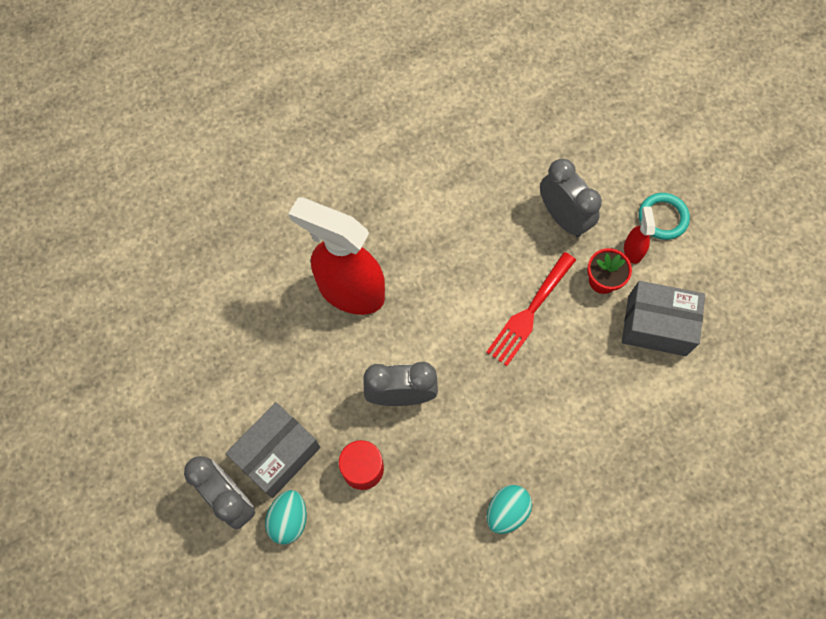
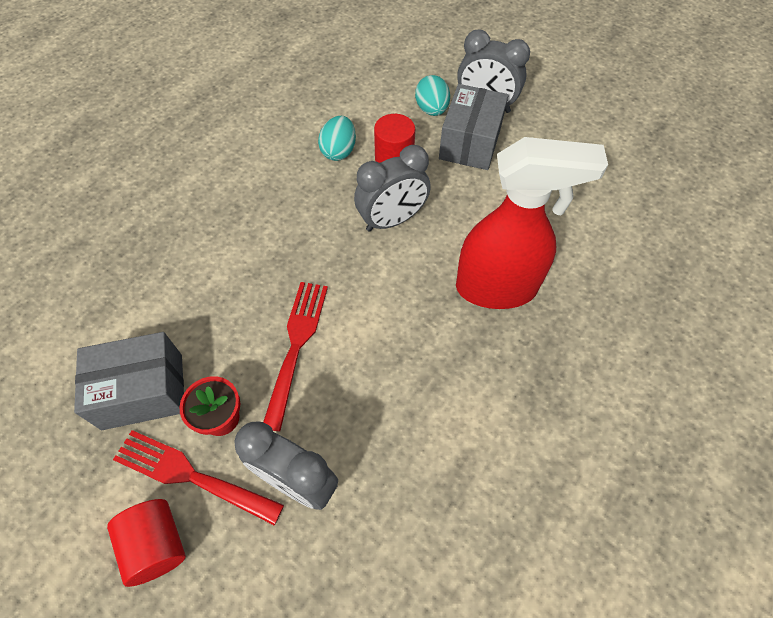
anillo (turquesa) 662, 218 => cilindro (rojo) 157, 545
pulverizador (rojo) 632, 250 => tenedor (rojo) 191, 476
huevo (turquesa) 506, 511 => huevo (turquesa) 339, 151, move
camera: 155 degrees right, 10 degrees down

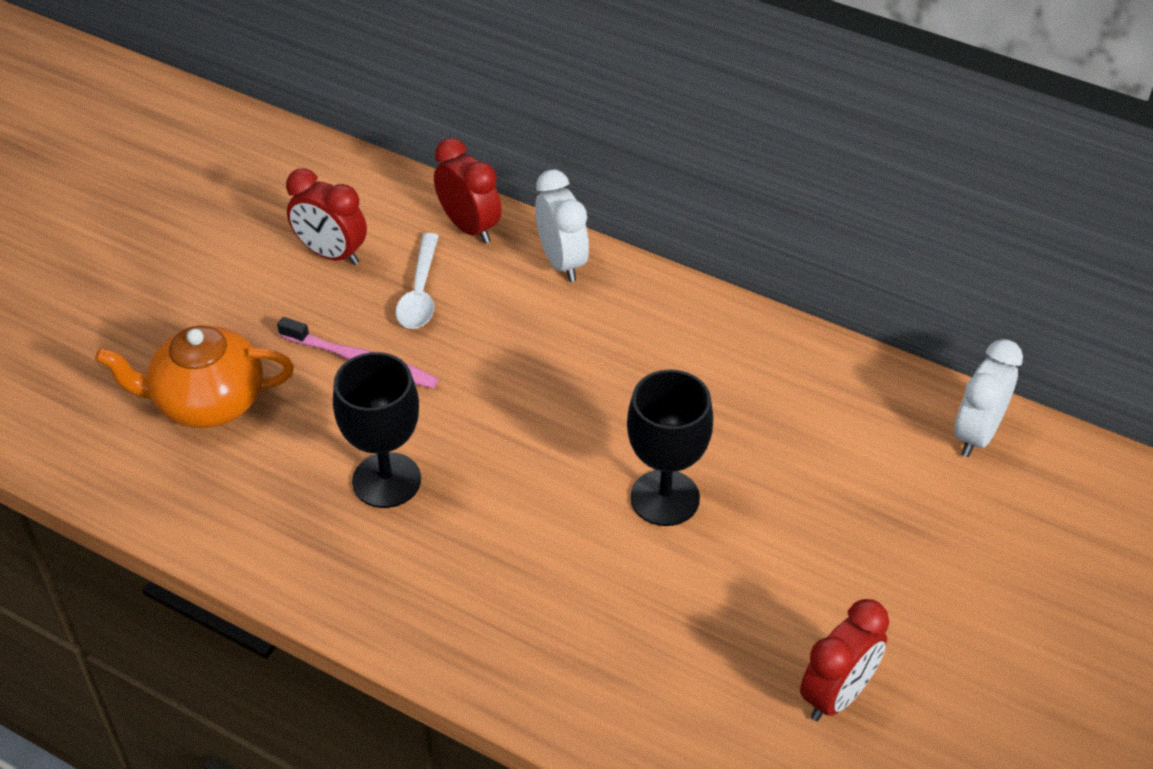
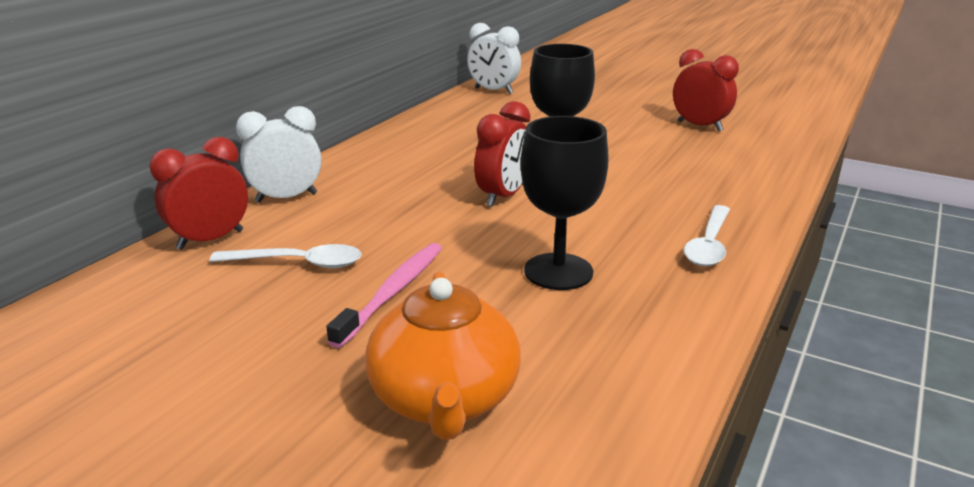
despertador (rojo) 331, 254 => despertador (rojo) 503, 196, move
nothing => cuchara (blanco) 709, 244
camera: 90 degrees left, 20 degrees down

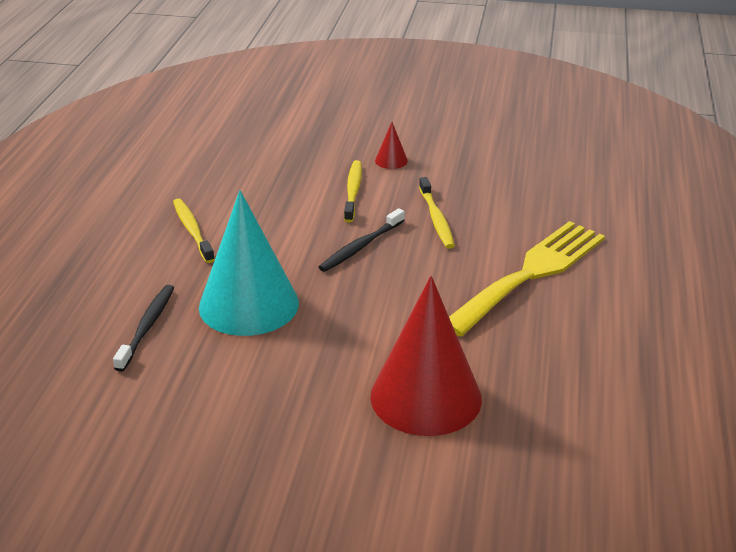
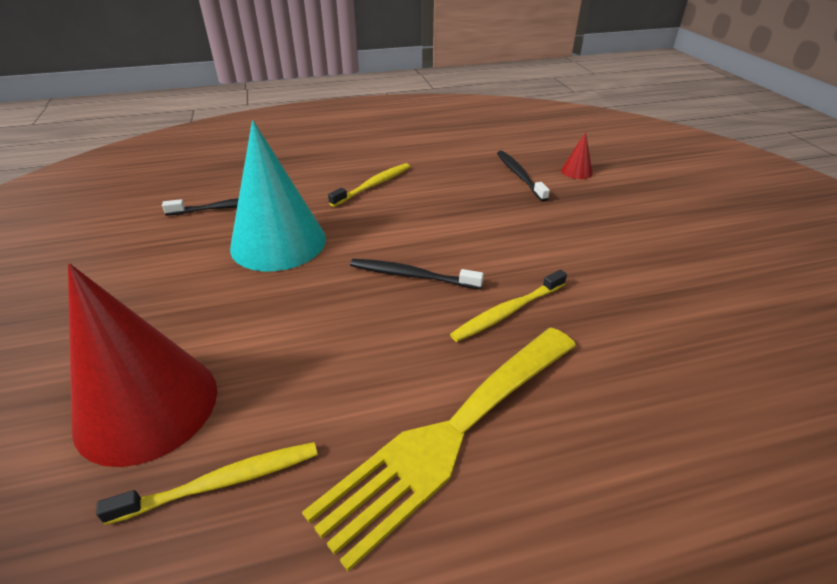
cepillo de dientes (amarillo) 353, 191 => cepillo de dientes (amarillo) 223, 482, move
tenedor (amarillo) 530, 273 => tenedor (amarillo) 450, 435, 120 degrees clockwise
nothing => cepillo de dientes (negro) 519, 175
cono (rojo) 391, 160 => cono (rojo) 576, 171, move
camera: 65 degrees right, 5 degrees up

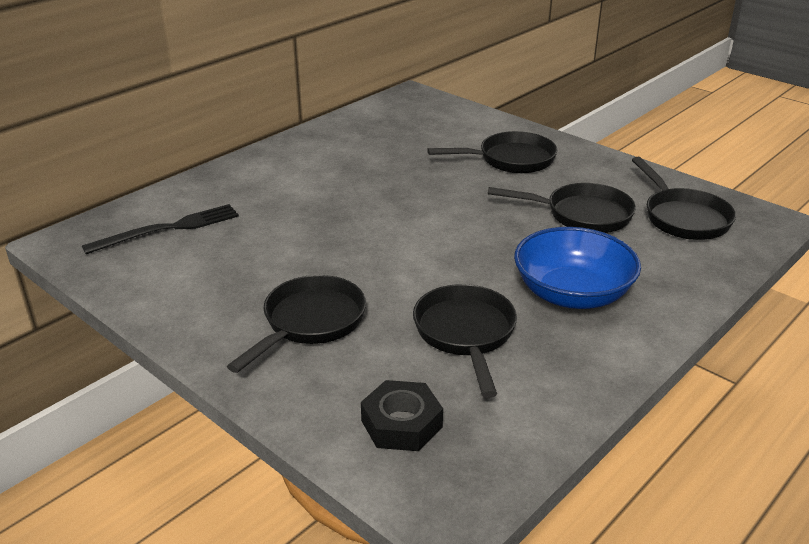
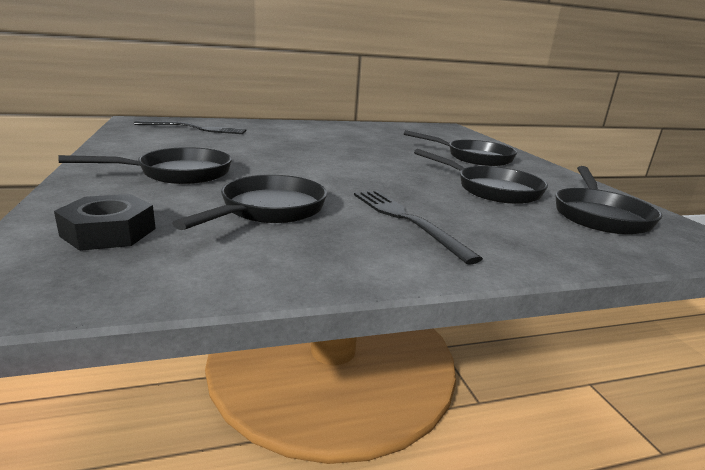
cuenco (azul) 572, 294 => tenedor (negro) 406, 220
camera: 30 degrees right, 10 degrees down

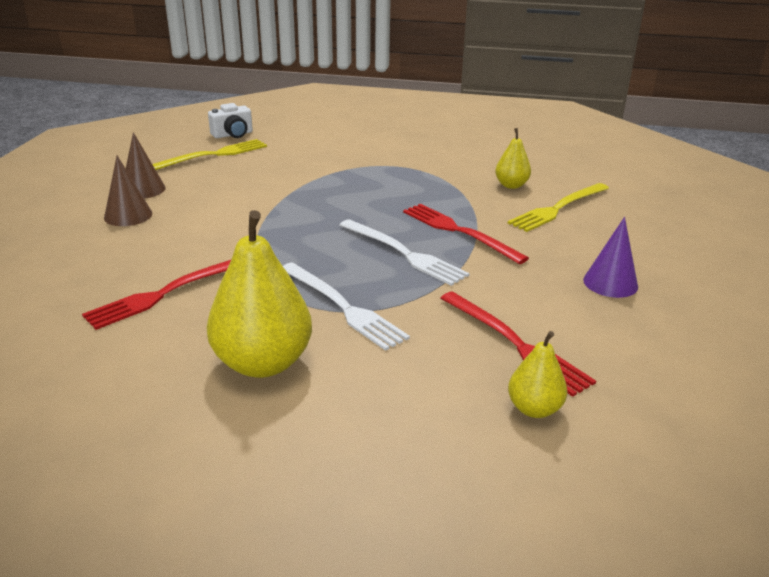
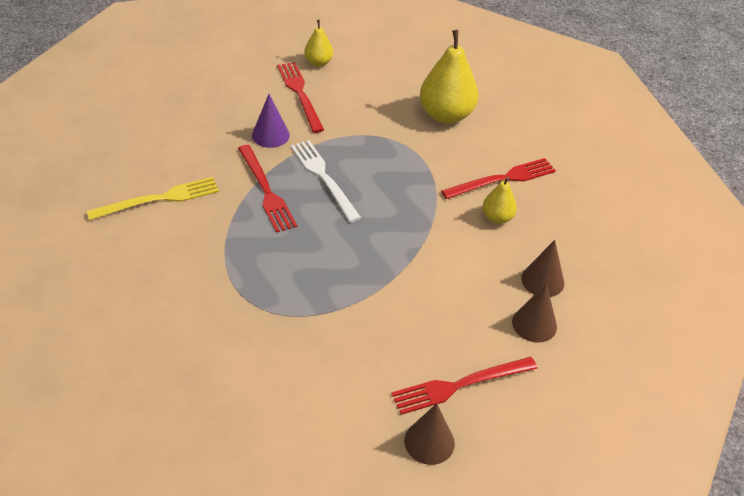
cono (morado) 610, 283 => cono (morado) 270, 135, move
tenedor (amarillo) 212, 155 => tenedor (rojo) 460, 385
cámara (blanco) 233, 134 => cono (marrón) 429, 442
pera (amarillo) 511, 185 => pera (amarillo) 497, 218, move
tenedor (blanco) 343, 307 => nothing
camera: 165 degrees left, 15 degrees up

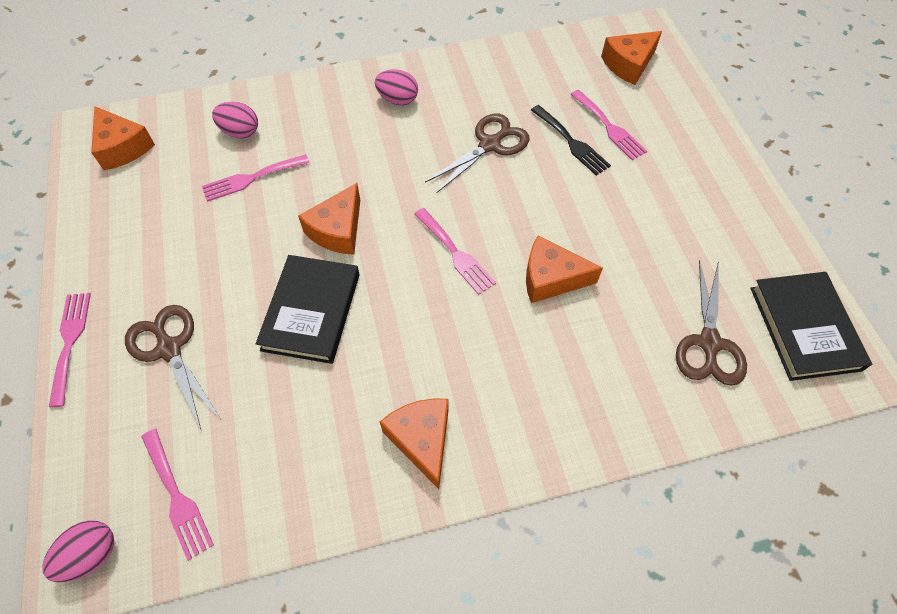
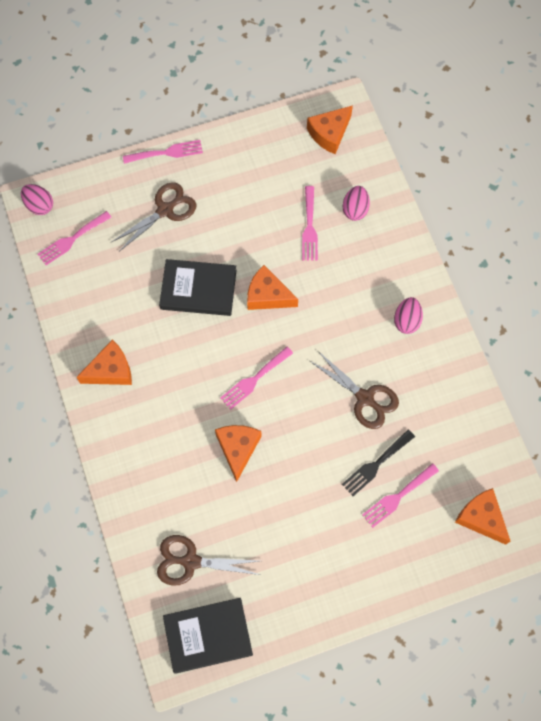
tenedor (rosa) 251, 178 => tenedor (rosa) 309, 227, 150 degrees counterclockwise
camera: 85 degrees right, 10 degrees up

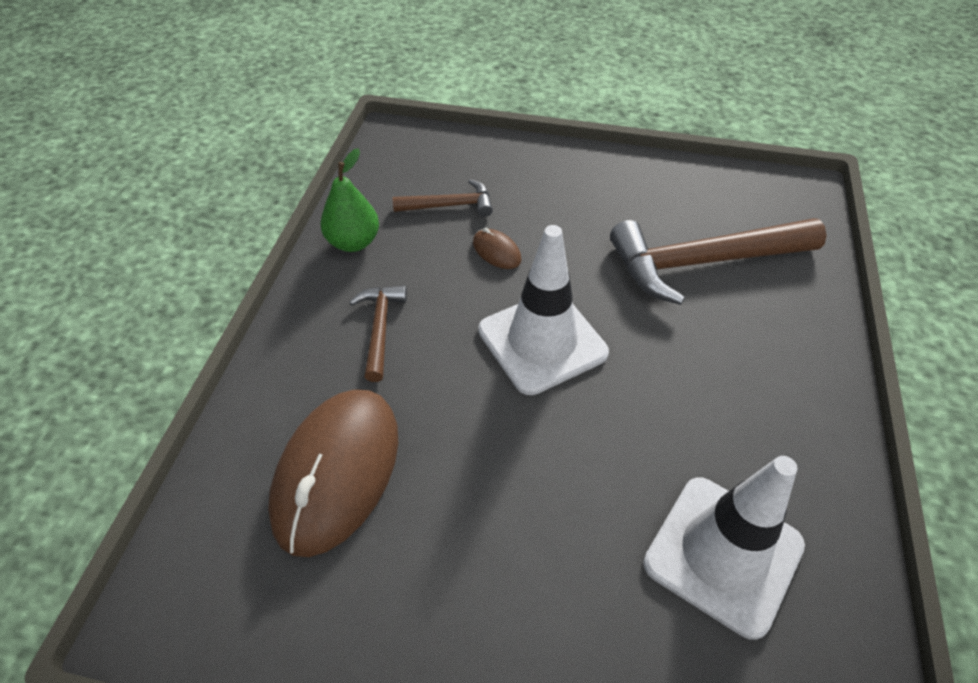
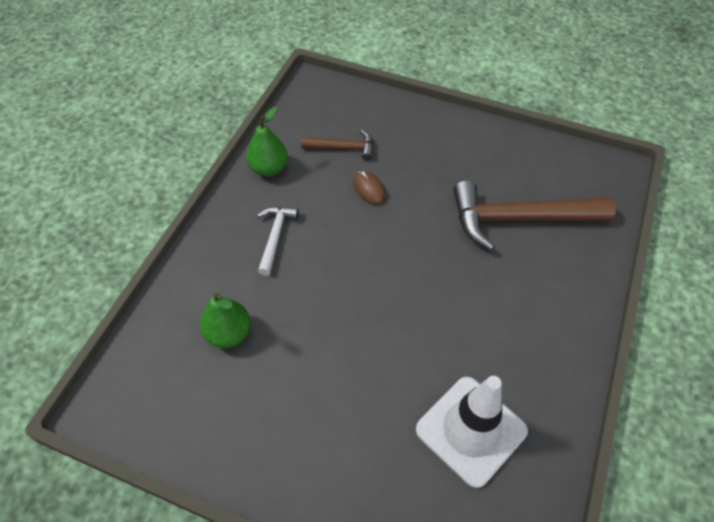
ratón (marrón) 337, 471 => pera (verde) 229, 333
martillo (marrón) 380, 329 => martillo (blanco) 275, 237
cono de tráfico (blanco) 542, 341 => nothing
camera: 10 degrees right, 5 degrees up

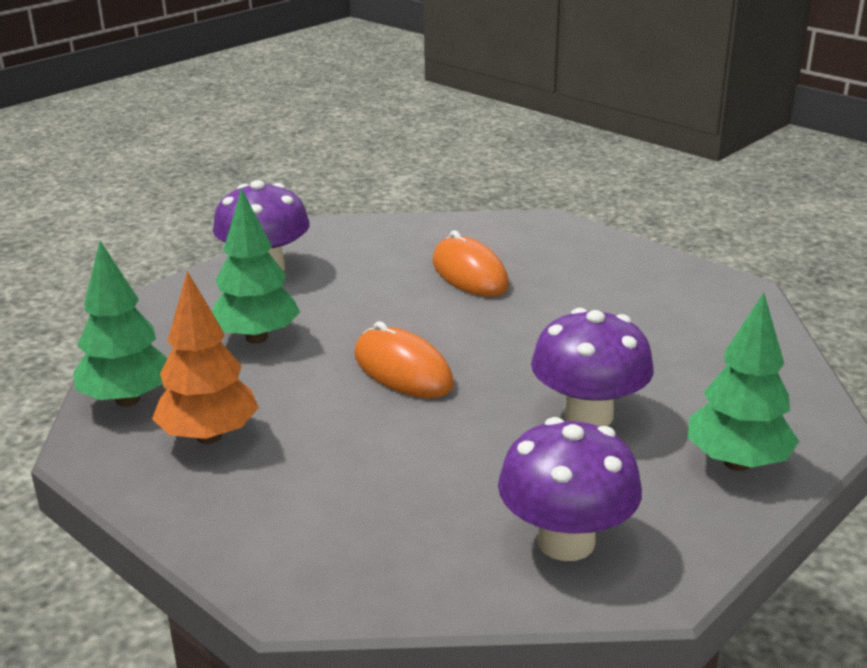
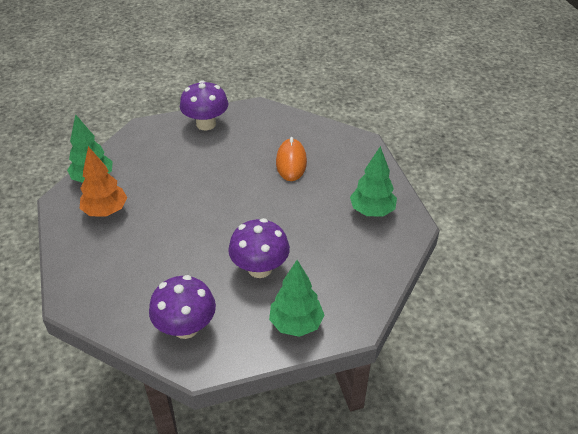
árbol (verde) 257, 338 => árbol (verde) 372, 211, move
ratón (naranja) 403, 370 => nothing
camera: 30 degrees right, 15 degrees up

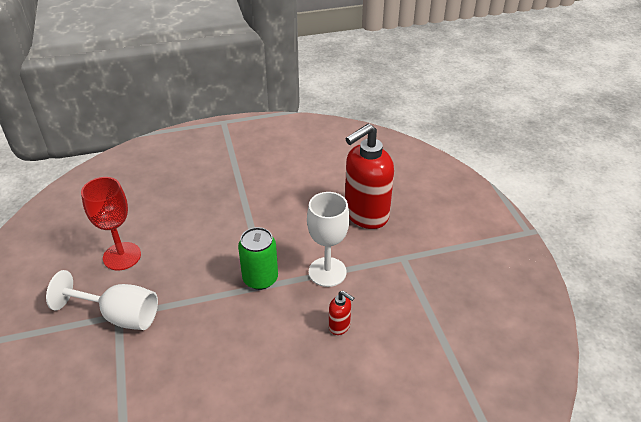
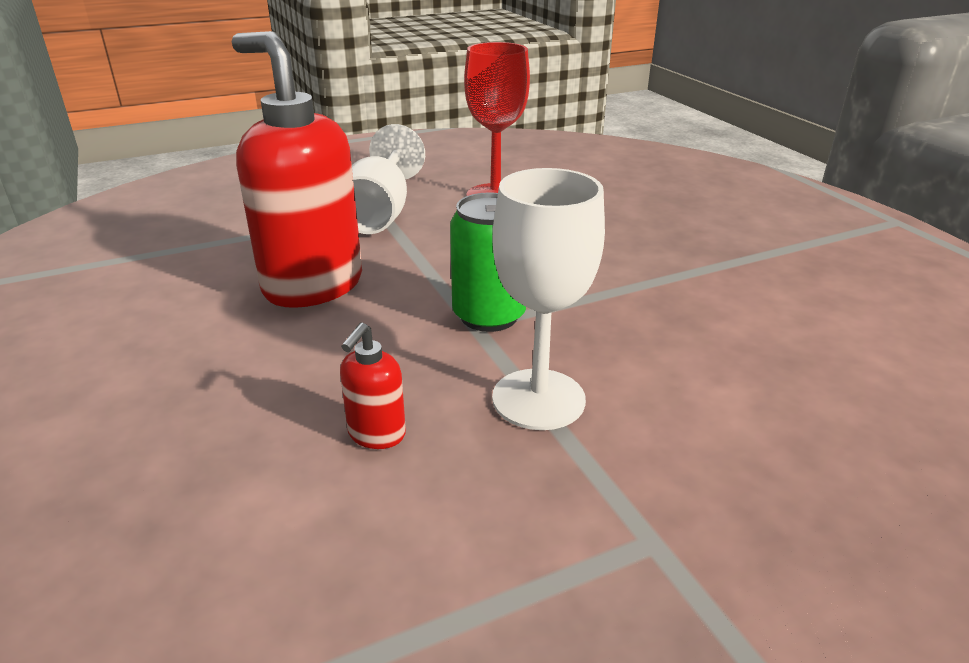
dispensador de jabón (rojo) 365, 215 => dispensador de jabón (rojo) 312, 285, move
camera: 80 degrees right, 10 degrees down

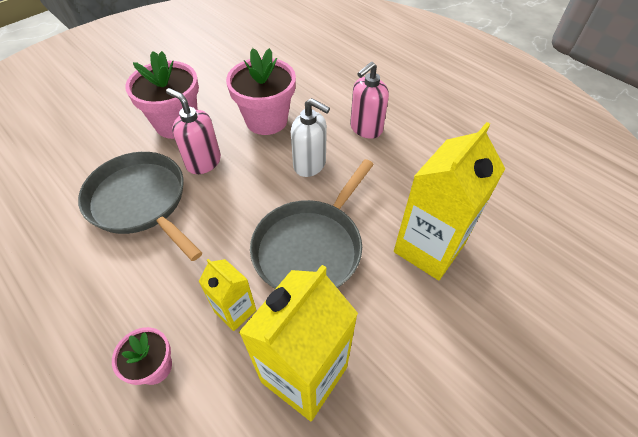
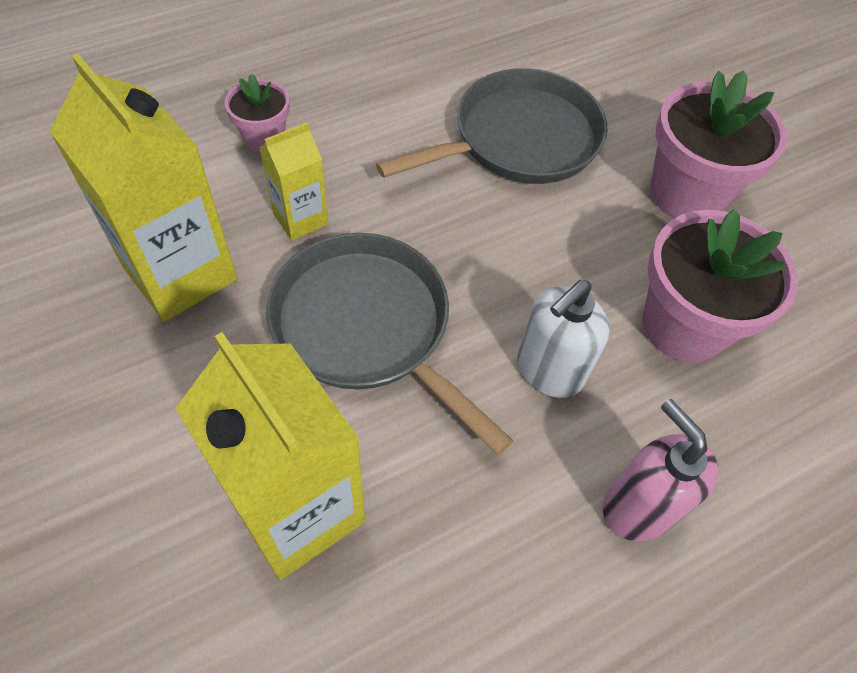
dispensador de jabón (rosa) 203, 162 => nothing
camera: 100 degrees right, 5 degrees up

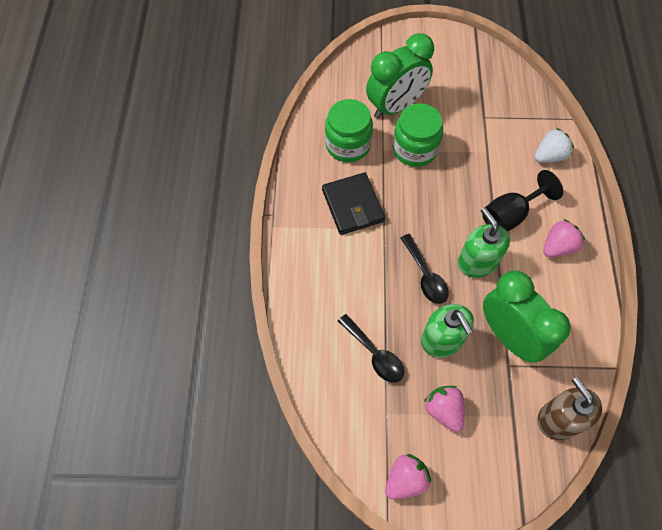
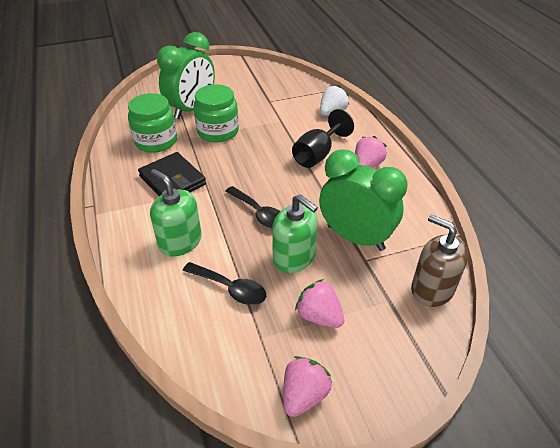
dispensador de jabón (verde) 477, 262 => dispensador de jabón (verde) 180, 242, move
camera: 20 degrees left, 20 degrees down

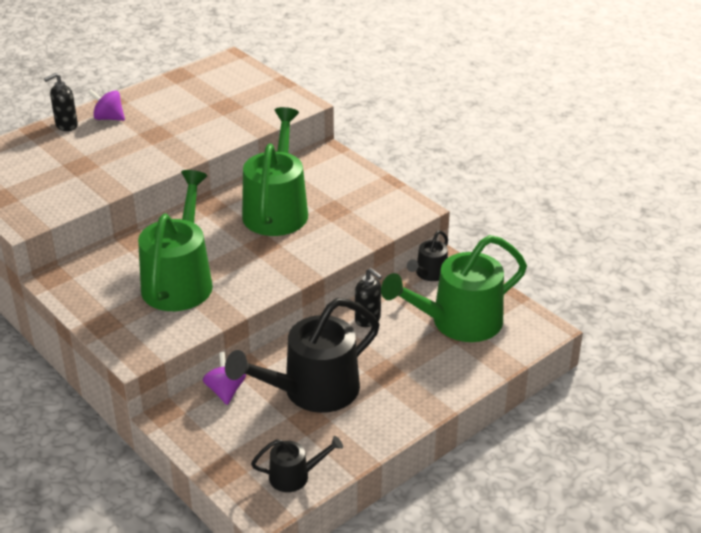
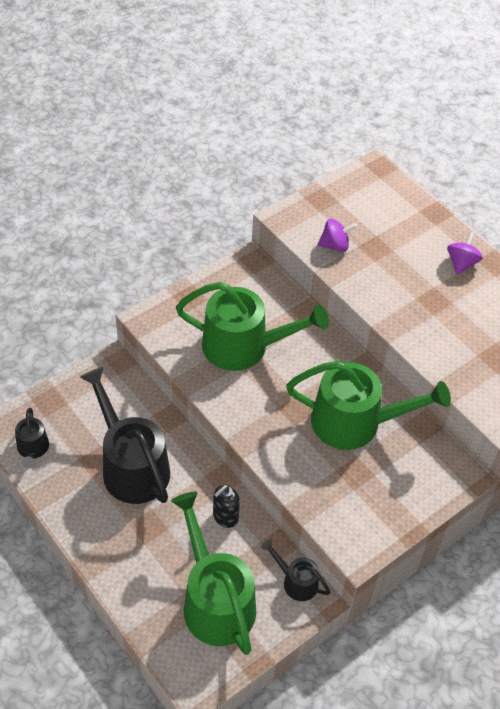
peonza (morado) 225, 391 => peonza (morado) 335, 245, move
dispensador de jabón (negro) 66, 126 => nothing
camera: 90 degrees right, 15 degrees up

